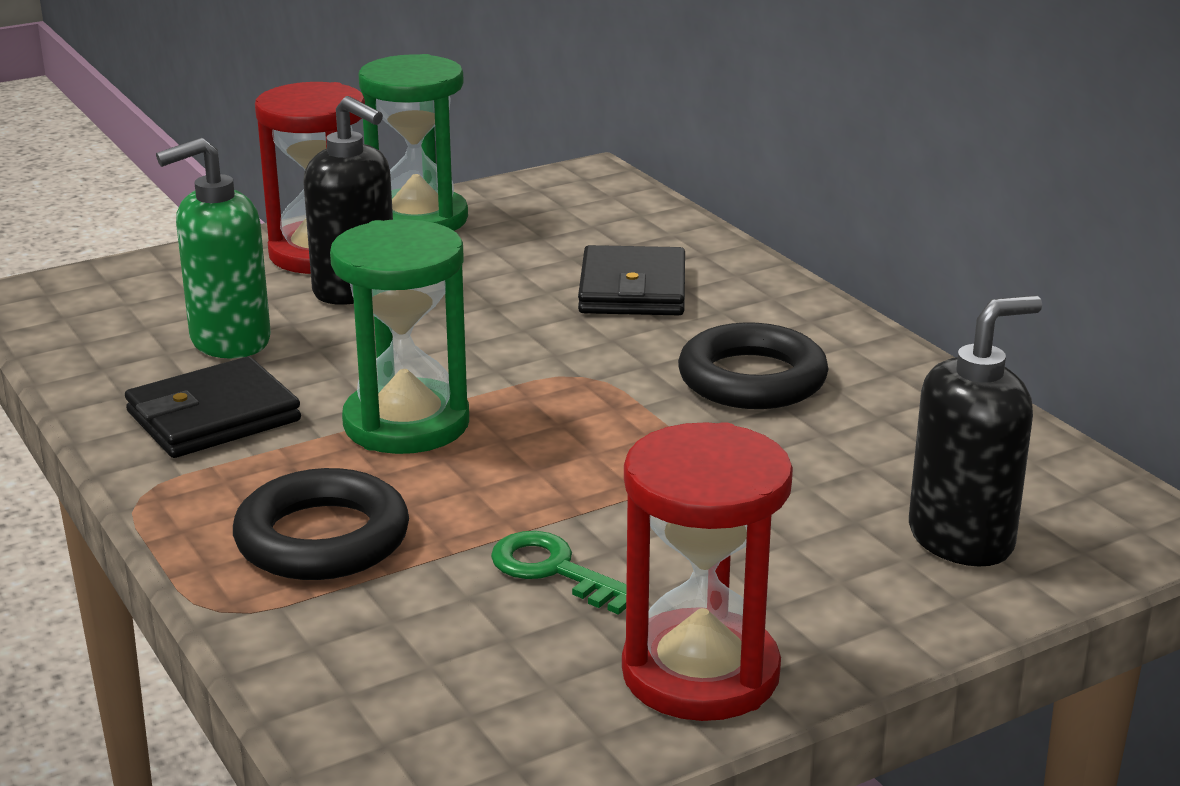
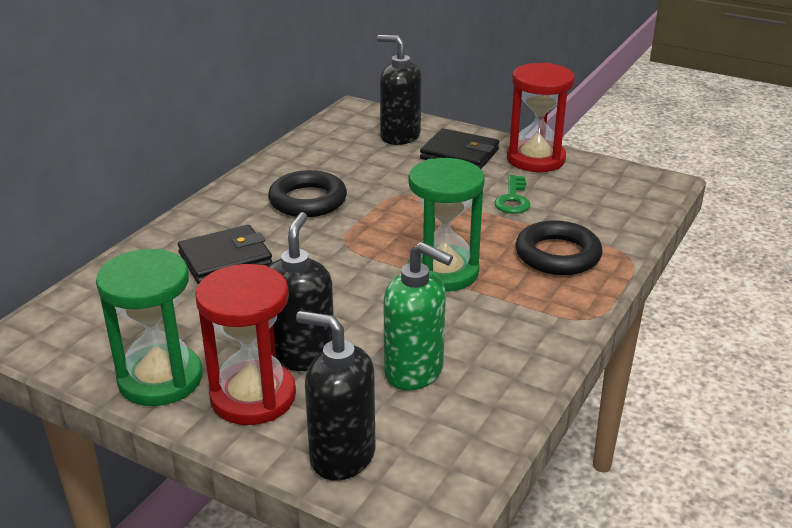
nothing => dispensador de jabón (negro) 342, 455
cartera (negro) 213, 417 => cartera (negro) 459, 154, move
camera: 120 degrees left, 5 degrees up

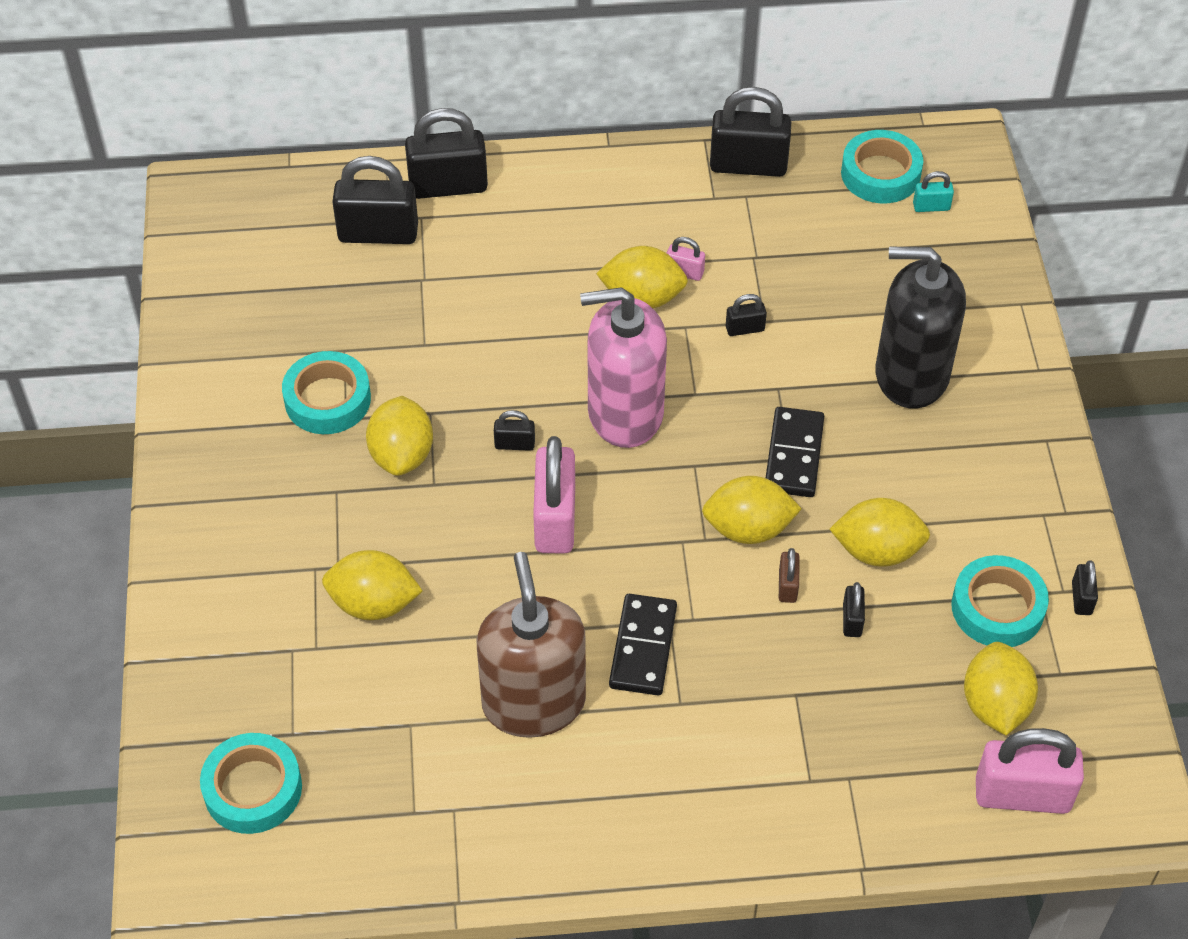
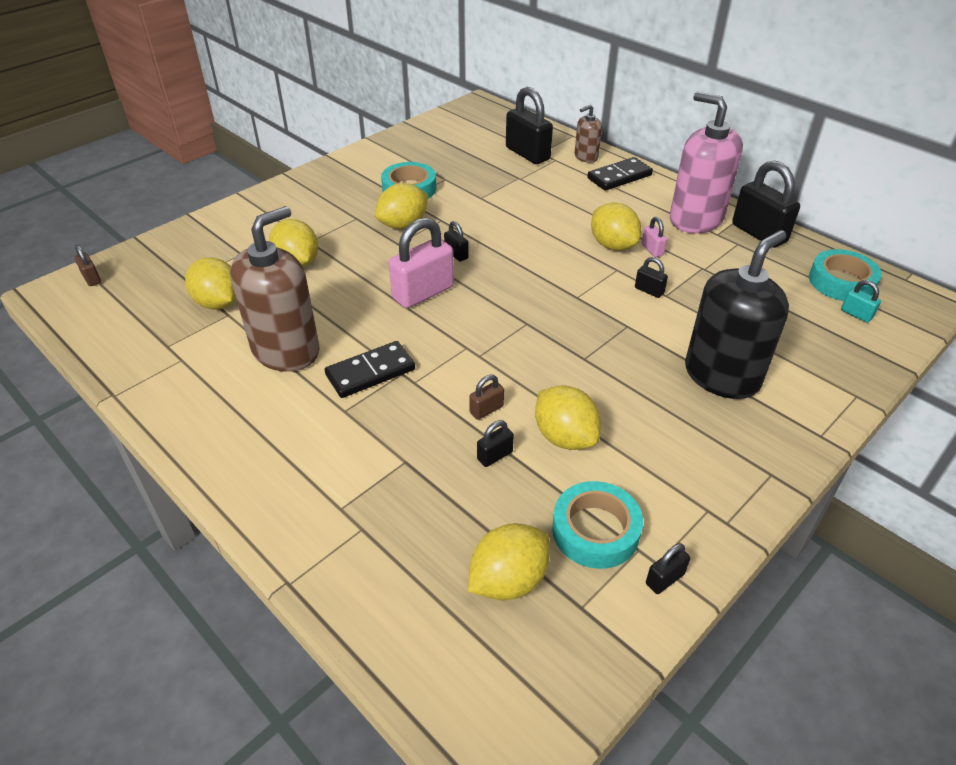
nothing => candado (marrón) 91, 278
limón (amarillo) 748, 529 => limón (amarillo) 218, 303, move
candado (negro) 448, 186 => dispensador de jabón (marrón) 586, 157
ficha de dominó (negro) 793, 455 => ficha de dominó (negro) 619, 177, move
dispensador de jabón (rosa) 625, 413 => dispensador de jabón (rosa) 696, 219, move
dispensador de jabón (negro) 911, 374 => dispensador de jabón (negro) 722, 376, 75 degrees clockwise
cinta adhesiva (turquesa) 253, 789 => nothing
candado (rosa) 1022, 794 => nothing
camera: 50 degrees right, 10 degrees down

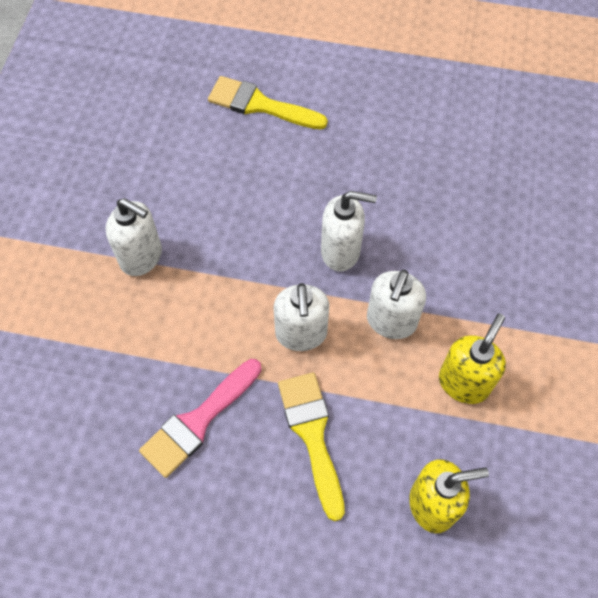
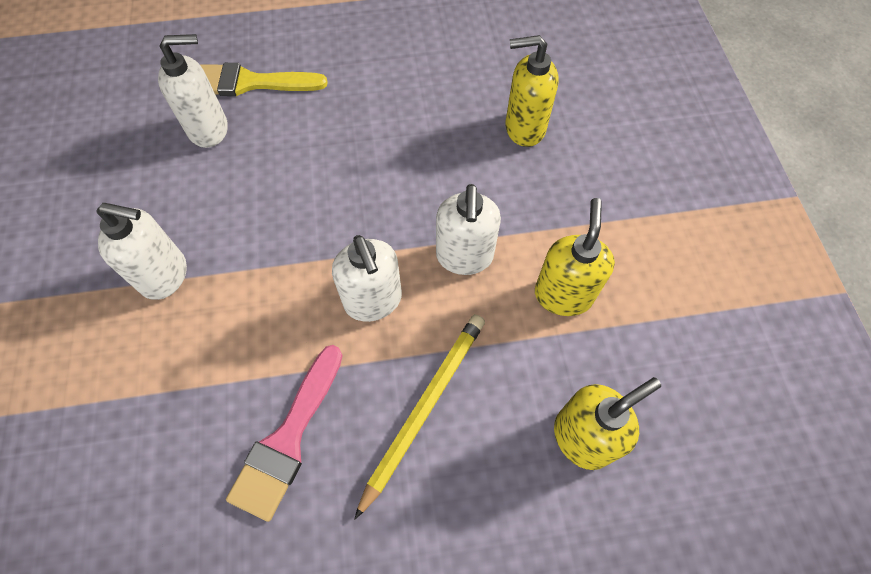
dispensador de jabón (blanco) 341, 251 => dispensador de jabón (blanco) 209, 129, move
pincel (amarillo) 312, 435 => lápiz (amarillo) 424, 407
nothing => dispensador de jabón (amarillo) 524, 128
camera: 20 degrees left, 0 degrees up

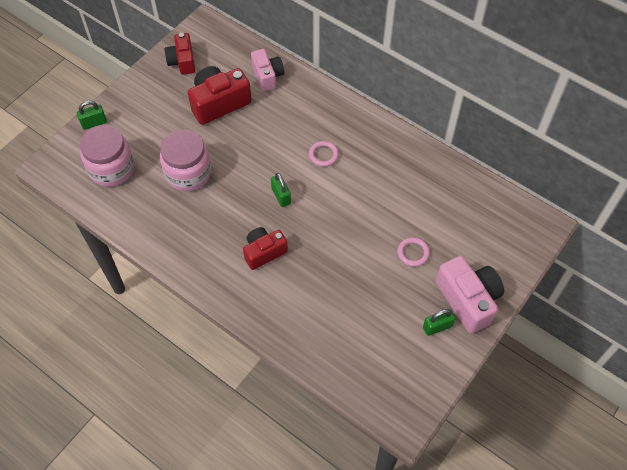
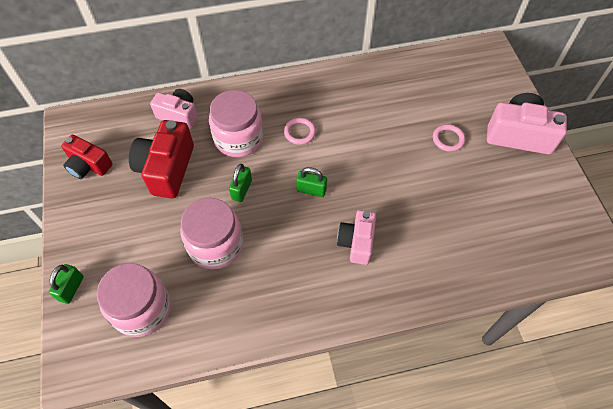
nothing => tarro (rosa) 238, 138
candado (verde) 437, 327 => candado (verde) 241, 190, move
cámara (rojo) 264, 252 => cámara (rosa) 356, 242
camera: 50 degrees left, 0 degrees up

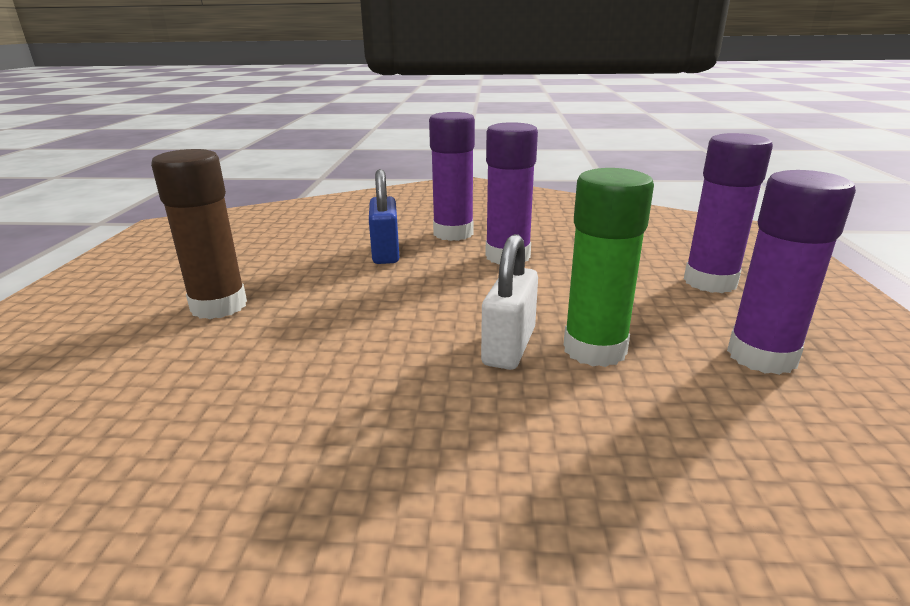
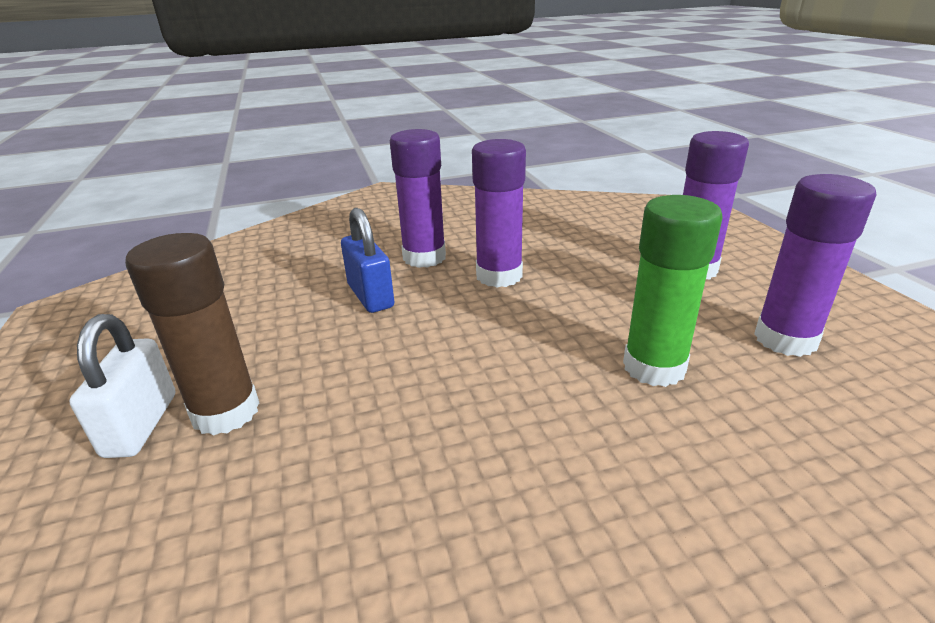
candado (blanco) 509, 347 => candado (blanco) 141, 425, move
camera: 20 degrees left, 5 degrees up

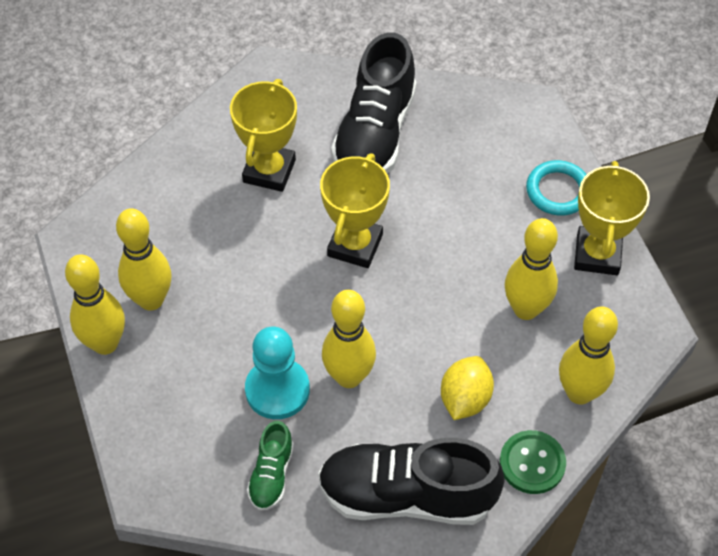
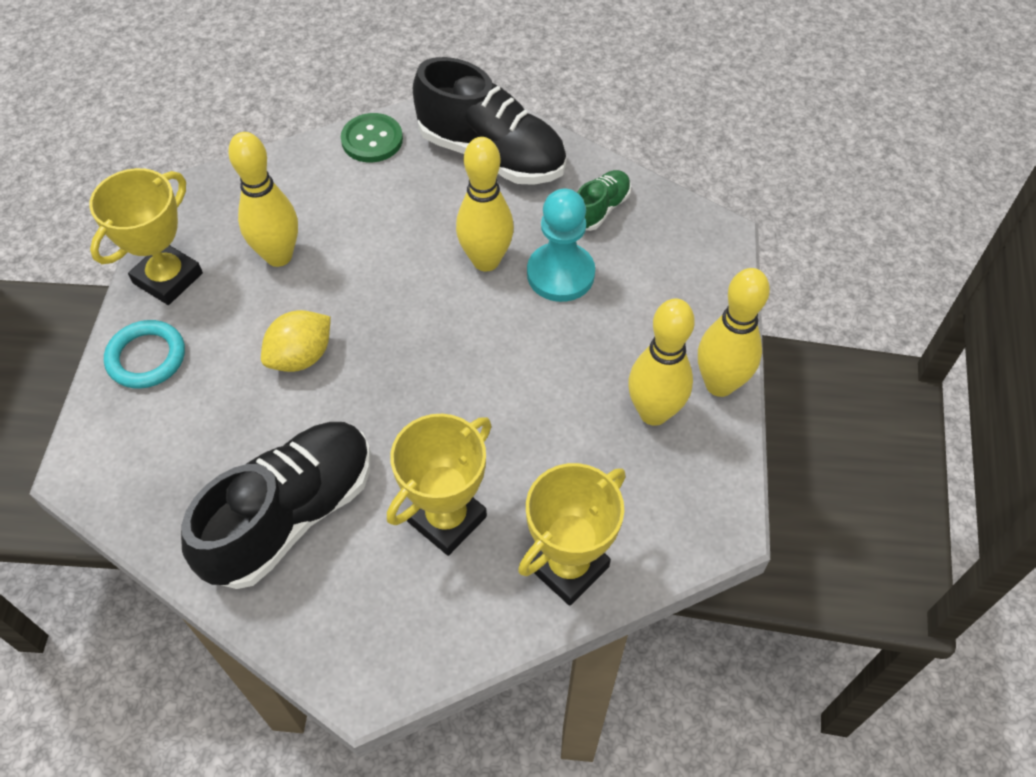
limón (amarillo) 465, 399 => limón (amarillo) 301, 357, move
trofeo (amarillo) 355, 245 => trofeo (amarillo) 568, 566, move
bolo (amarillo) 579, 393 => nothing
camera: 155 degrees left, 0 degrees up

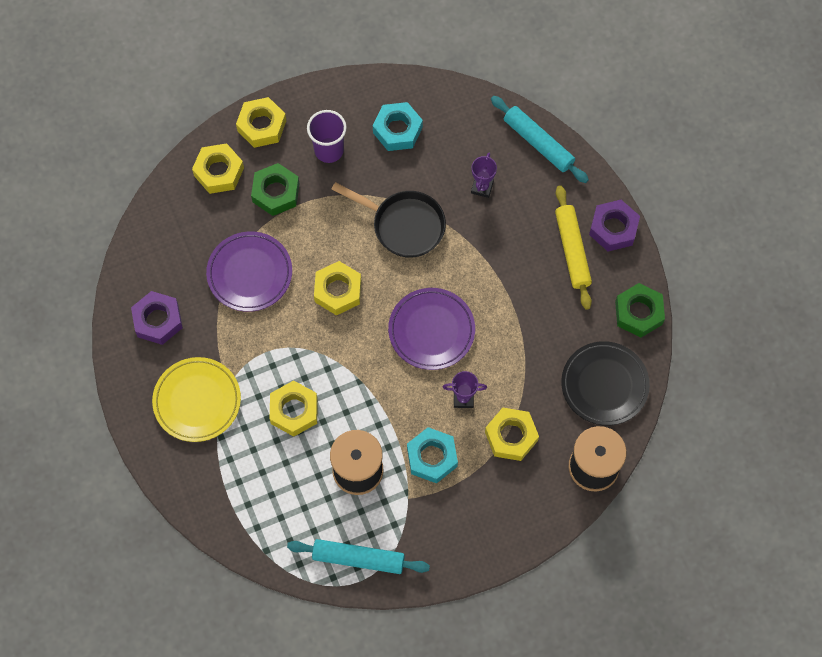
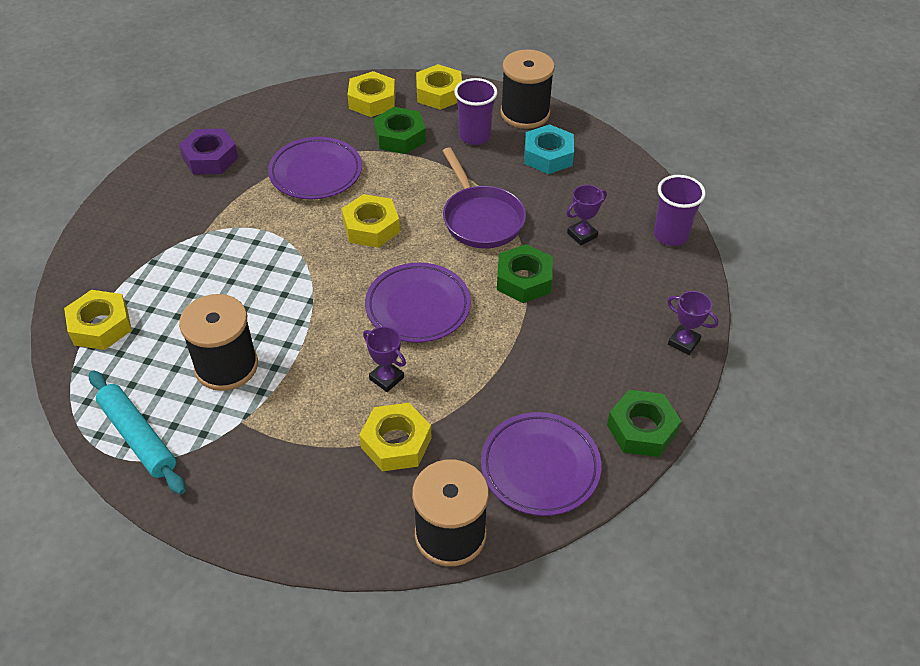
tuerca (amarillo) 294, 410 => tuerca (amarillo) 101, 326, move
sartén (negro) 404, 225 => sartén (morado) 481, 219
plato (negro) 604, 385 => plato (morado) 540, 467
nothing => tuerca (verde) 524, 280
nothing => carrete (negro) 525, 113
rodillo (turquesa) 538, 143 => vaso (morado) 670, 235
tuerca (morado) 613, 228 => trofeo (morado) 683, 342
plato (amarillo) 197, 401 => nothing
tuerca (turquesa) 432, 457 => nothing
rodillo (amarillo) 572, 250 => nothing
camera: 40 degrees right, 20 degrees down

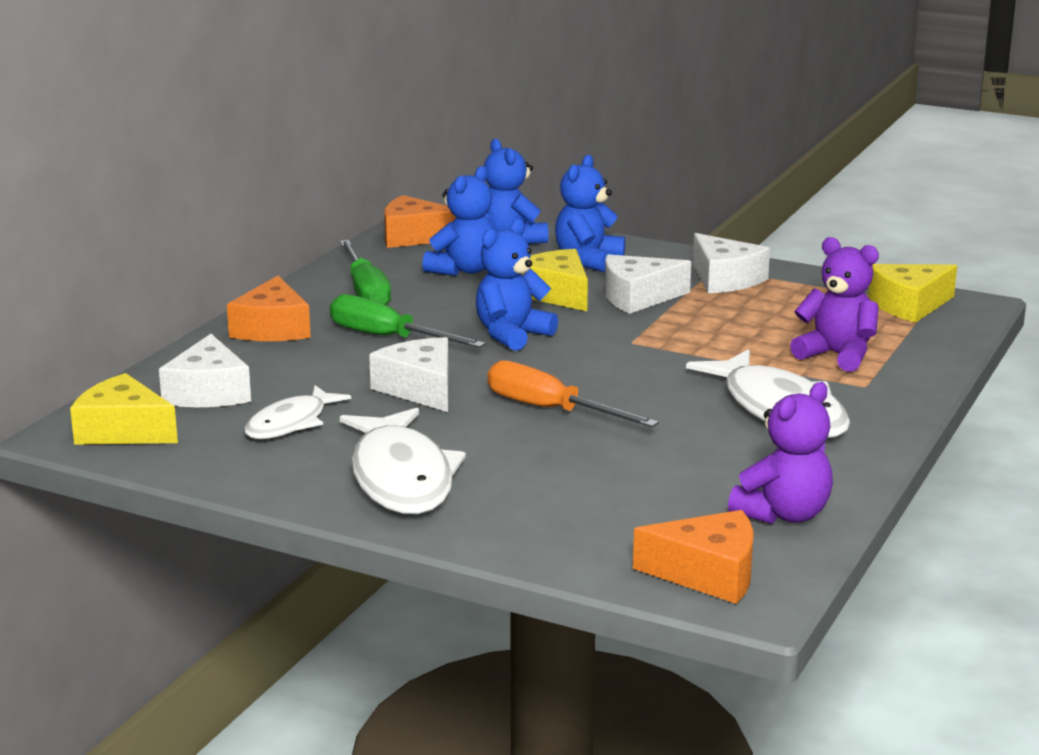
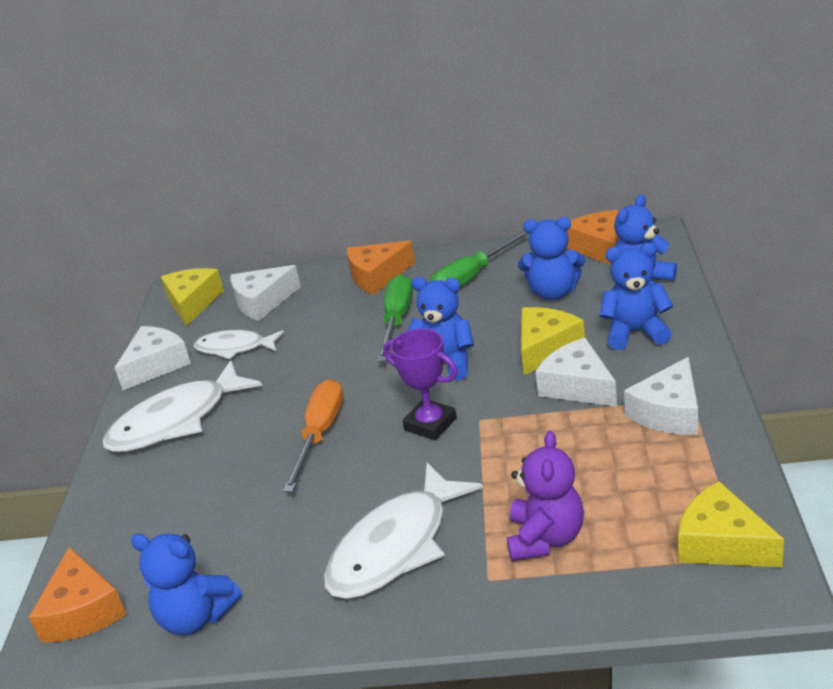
queso (blanco) 420, 389 => queso (blanco) 156, 365, move
osito (morado) 783, 514 => osito (azul) 196, 617
nothing => trofeo (morado) 430, 424
camera: 70 degrees right, 10 degrees up

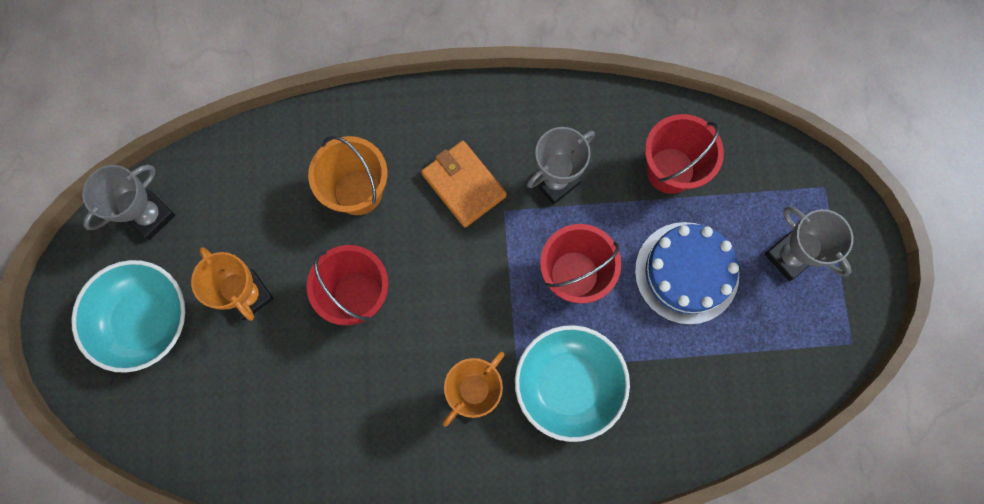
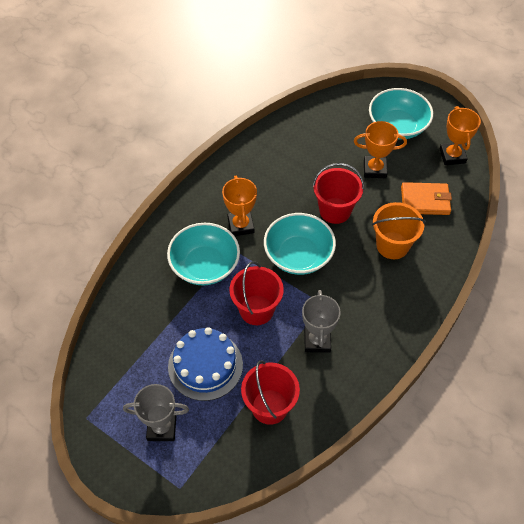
nothing => cuenco (turquesa) 298, 255
cartera (naranja) 464, 185 => cartera (naranja) 425, 201, move
trofeo (gris) 150, 216 => trofeo (naranja) 452, 156
camera: 130 degrees right, 20 degrees down

